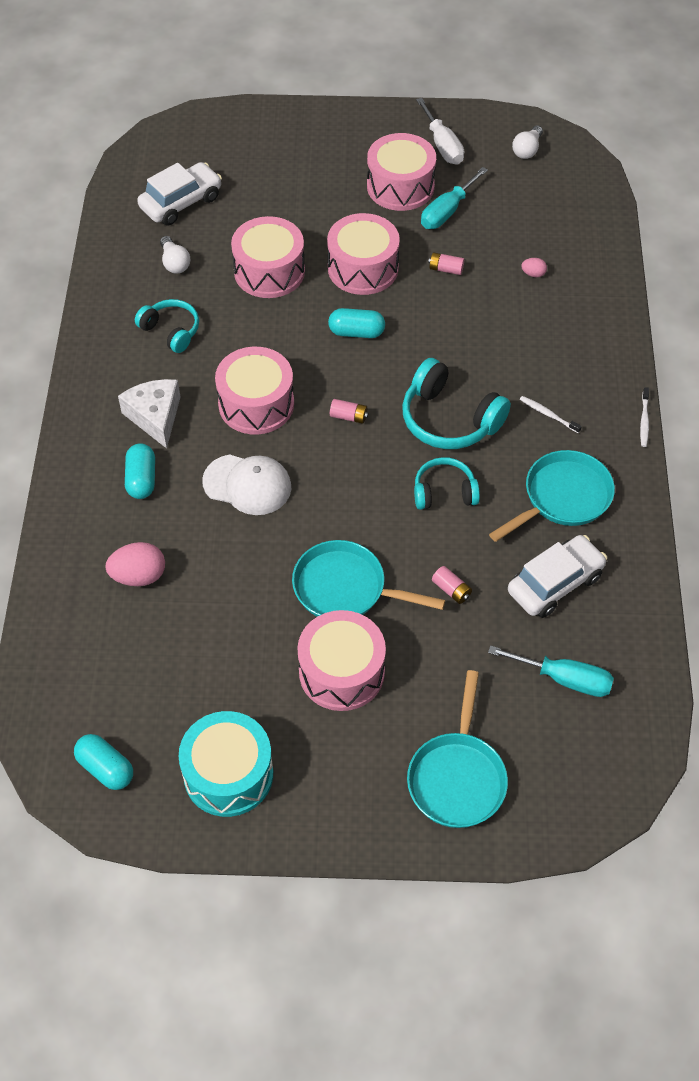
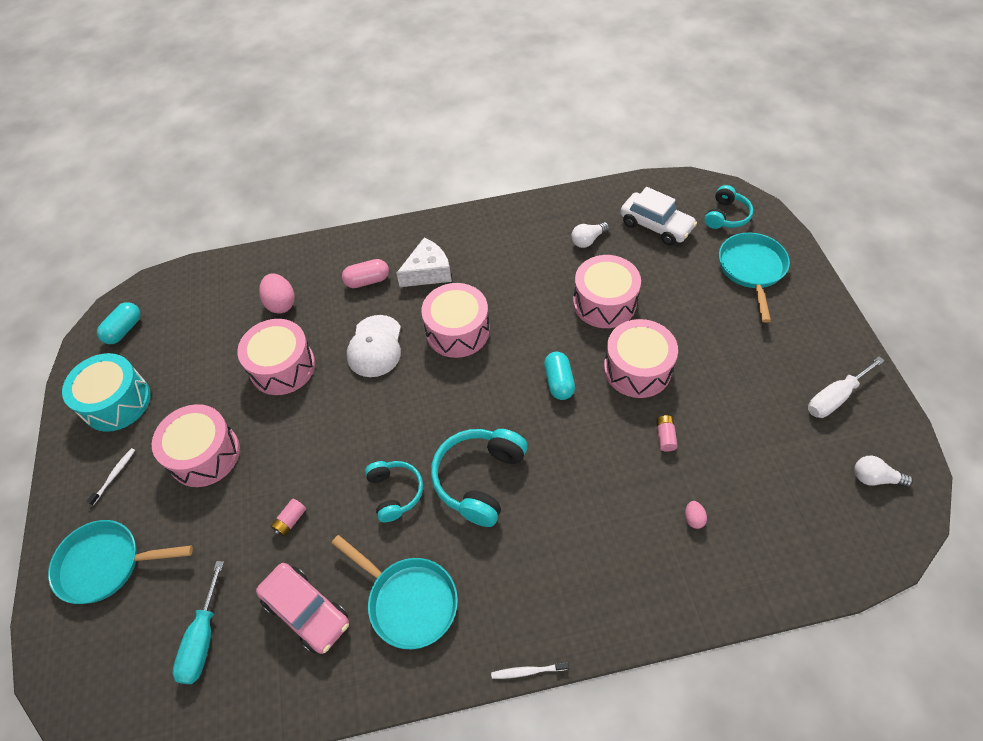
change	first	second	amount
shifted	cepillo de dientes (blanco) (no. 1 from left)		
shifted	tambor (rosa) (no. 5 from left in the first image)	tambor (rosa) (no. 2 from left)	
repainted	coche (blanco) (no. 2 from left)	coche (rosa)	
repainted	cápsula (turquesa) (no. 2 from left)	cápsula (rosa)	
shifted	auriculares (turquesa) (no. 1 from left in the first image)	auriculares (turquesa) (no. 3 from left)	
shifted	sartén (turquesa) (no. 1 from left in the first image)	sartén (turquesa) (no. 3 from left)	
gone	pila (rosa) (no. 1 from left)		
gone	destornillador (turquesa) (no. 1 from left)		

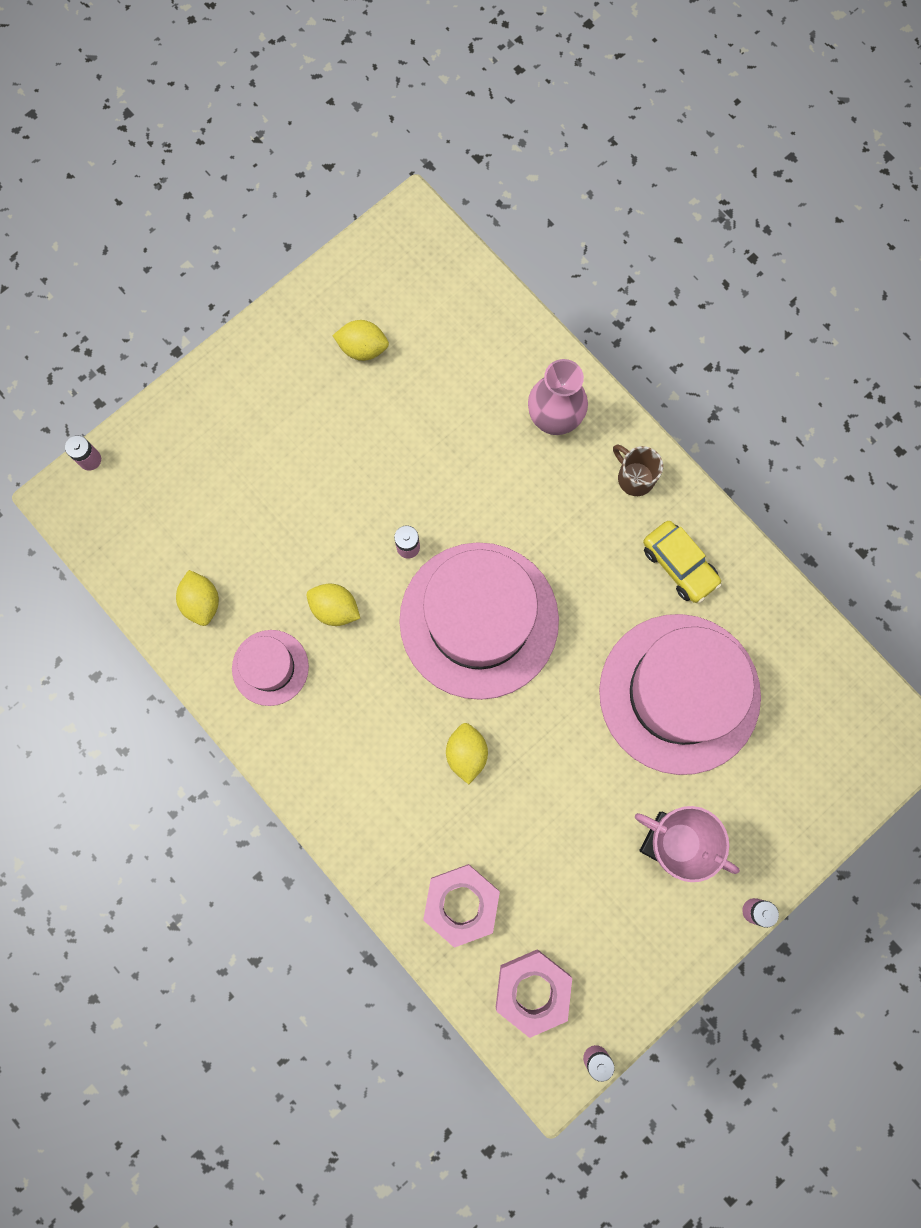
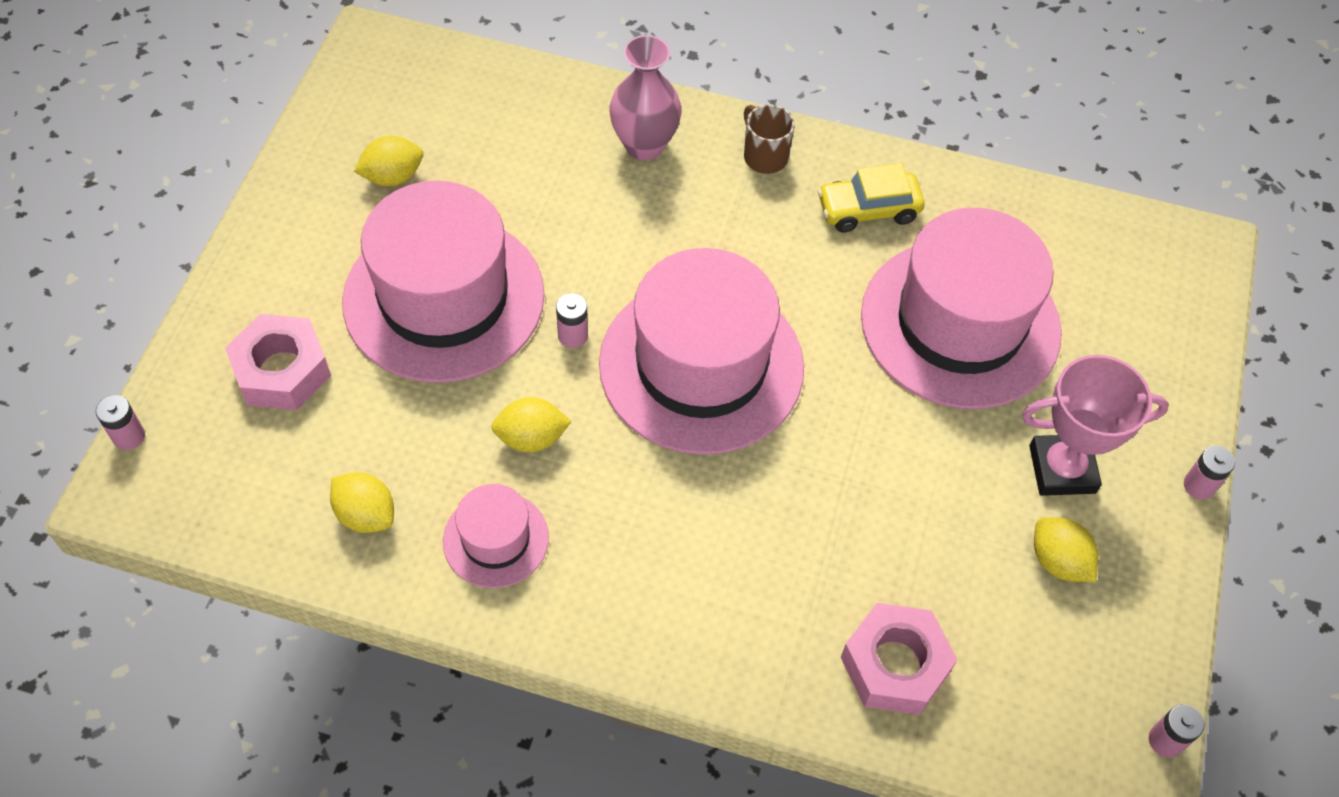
change	first	second	amount
shifted	tuerca (rosa) (no. 2 from left in the first image)	tuerca (rosa) (no. 1 from left)	
new		sombrero (rosa) (no. 1 from left)	
rotated	taza (marrón)		45 degrees clockwise
rotated	coche (amarillo)		150 degrees clockwise
shifted	limón (amarillo) (no. 4 from left)		

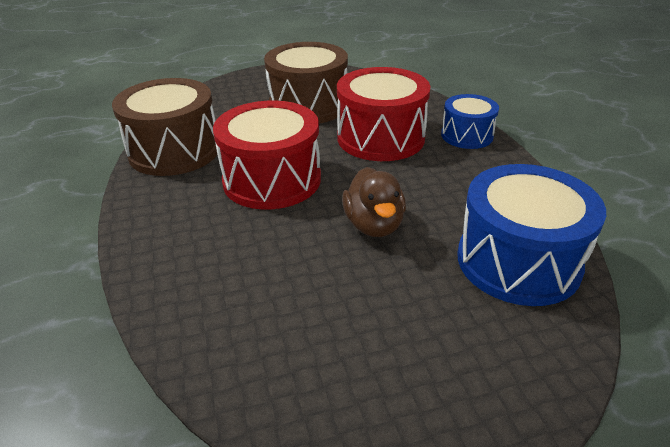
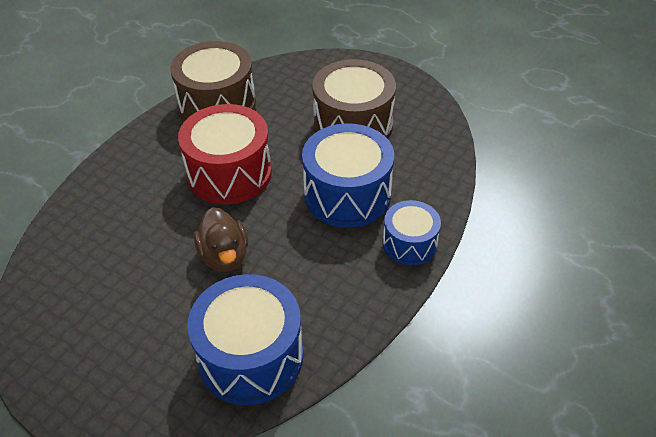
change	first	second	amount
rotated	pato (marrón)		60 degrees counterclockwise
repainted	tambor (rojo) (no. 2 from left)	tambor (azul) (no. 2 from left)	

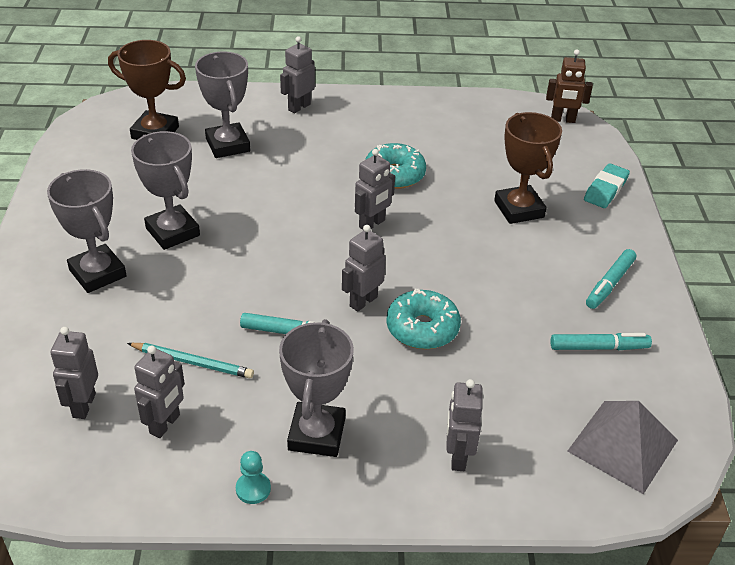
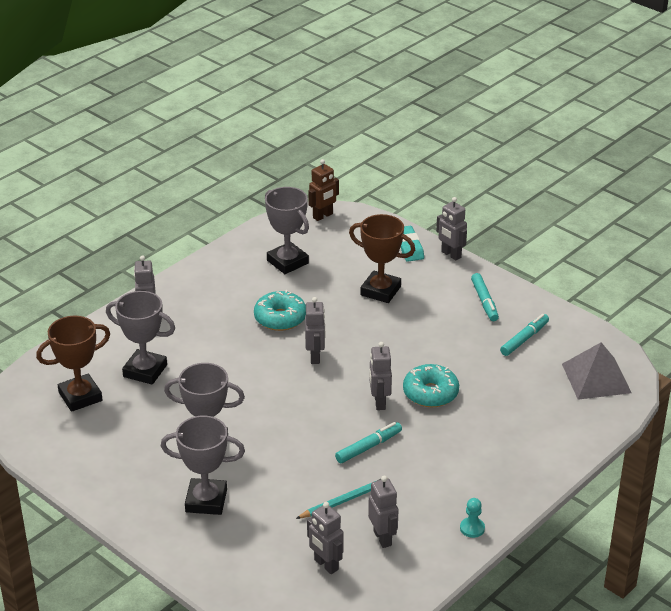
change	first	second	amount
shifted	trofeo (gris) (no. 4 from left)		
shifted	robot (gris) (no. 6 from left)		

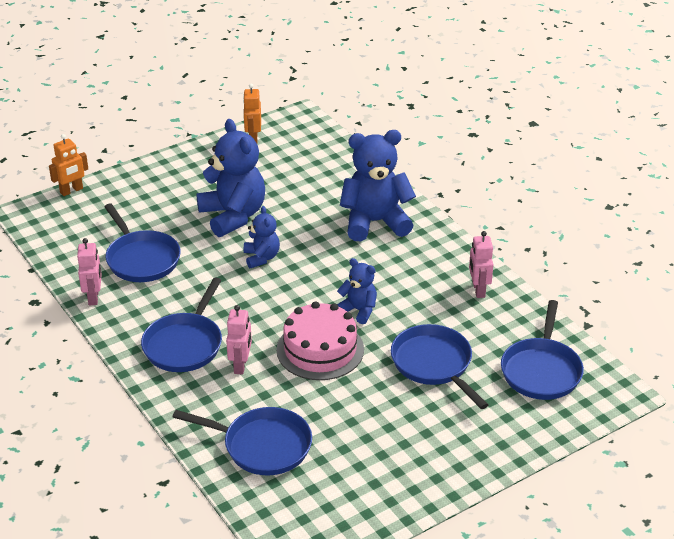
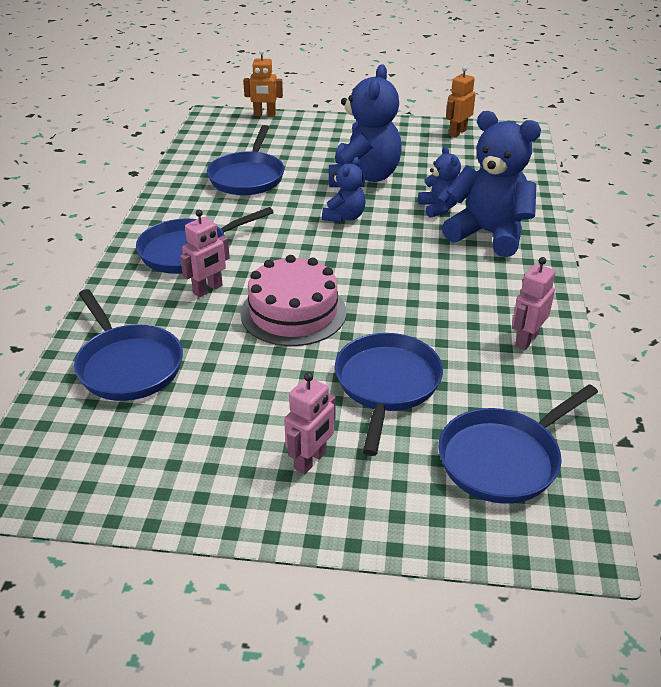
change	first	second	amount
shifted	robot (rosa) (no. 1 from left in the first image)	robot (rosa) (no. 2 from left)	
shifted	osito (azul) (no. 3 from left)		

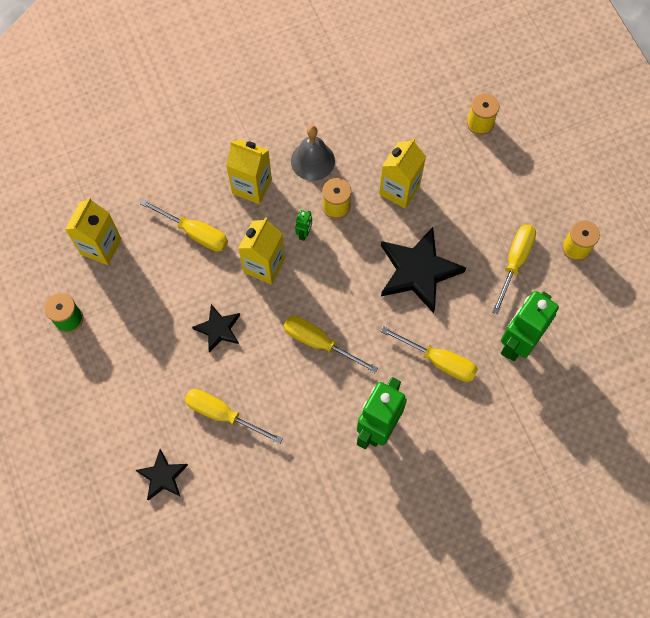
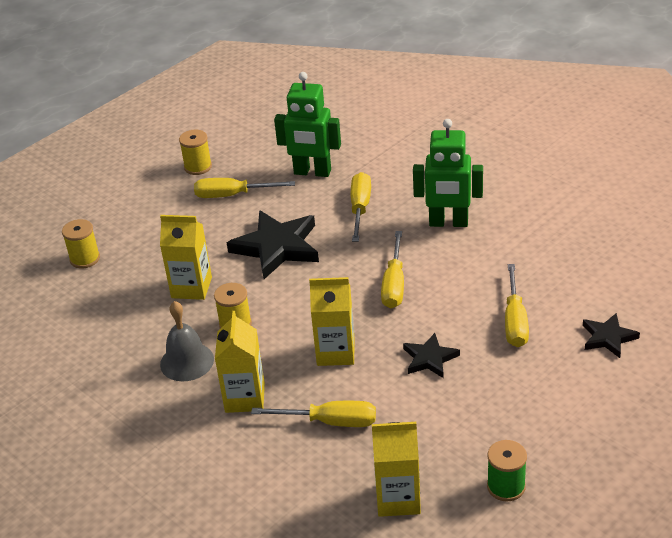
change	first	second	amount
rotated	destornillador (amarillo) (no. 1 from left in the first image)	destornillador (amarillo) (no. 2 from left)	90 degrees clockwise
gone	robot (verde) (no. 1 from left)		

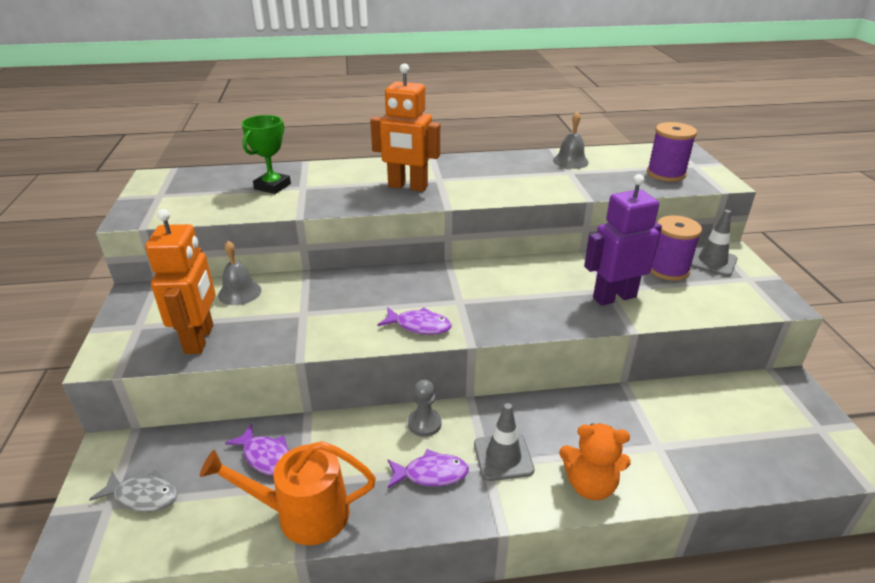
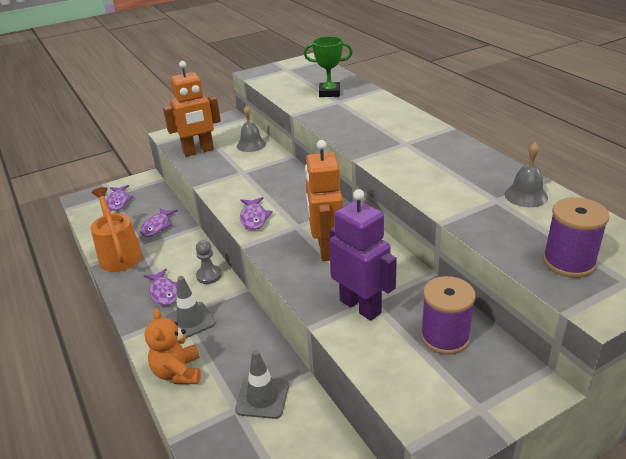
change	first	second	amount
repainted	pez (gris)	pez (morado) (no. 1 from left)	
shifted	cono de tráfico (gris) (no. 2 from left)		
shifted	robot (naranja) (no. 2 from left)		

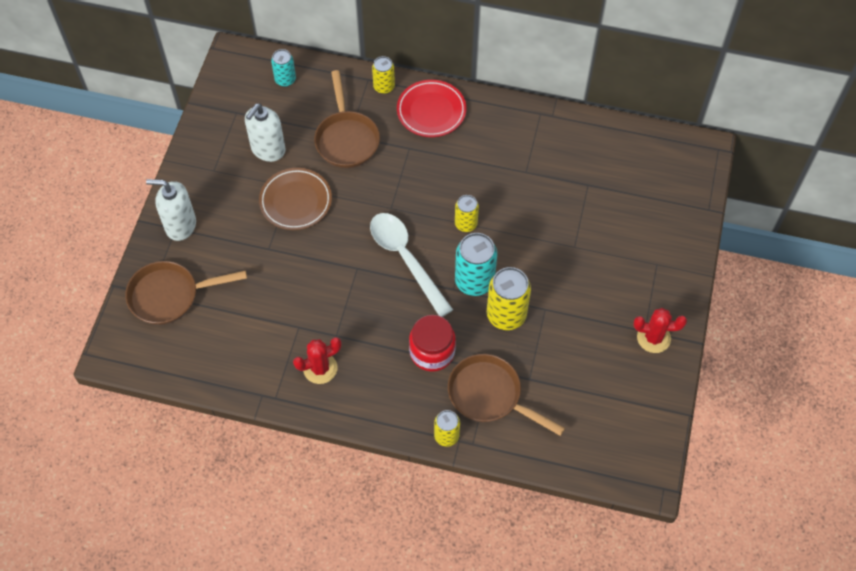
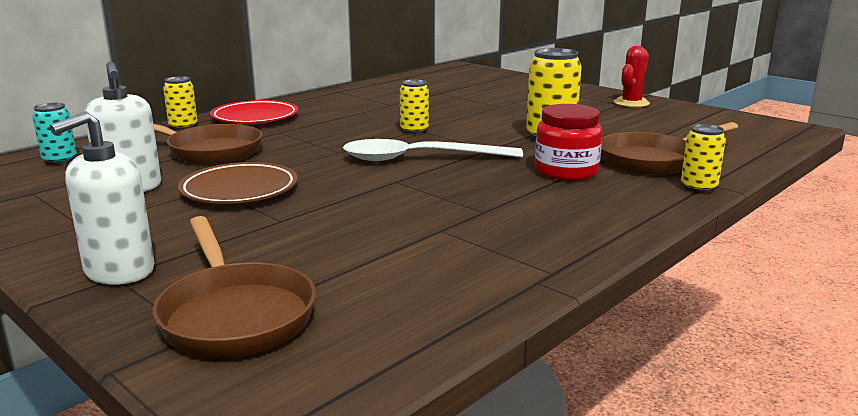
change	first	second	amount
rotated	sartén (marrón) (no. 1 from left in the first image)	sartén (marrón) (no. 2 from left)	45 degrees counterclockwise
gone	cactus (rojo) (no. 1 from left)		
gone	lata (turquesa) (no. 2 from left)		

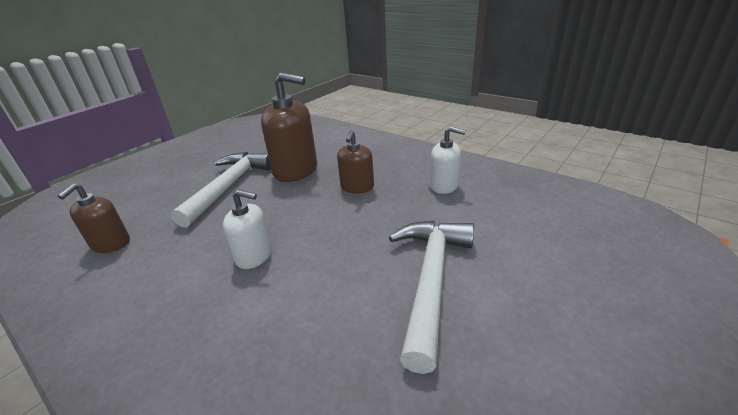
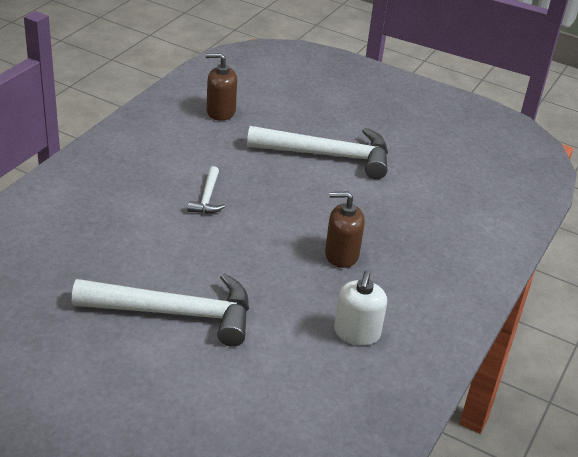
change	first	second	amount
swapped	dispensador de jabón (blanco) (no. 1 from left)	martillo (blanco) (no. 2 from left)	
gone	dispensador de jabón (marrón) (no. 2 from left)		

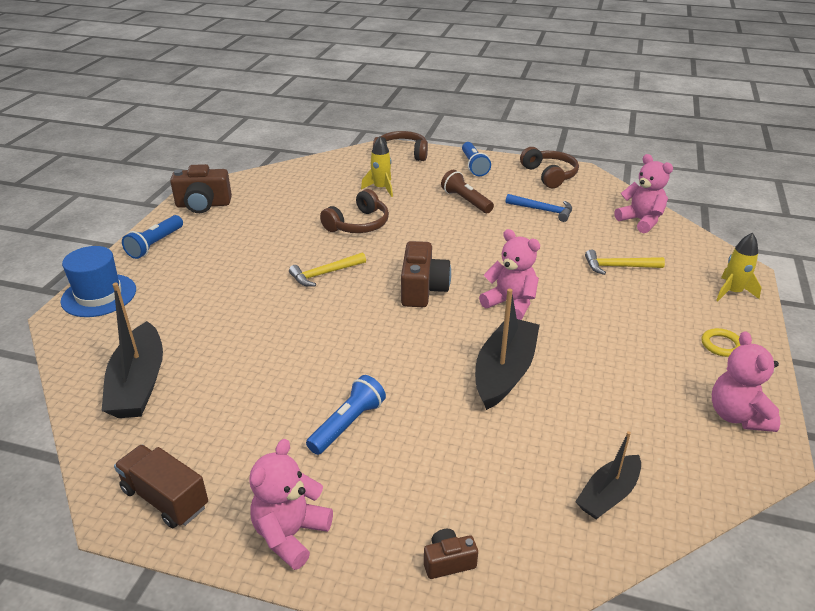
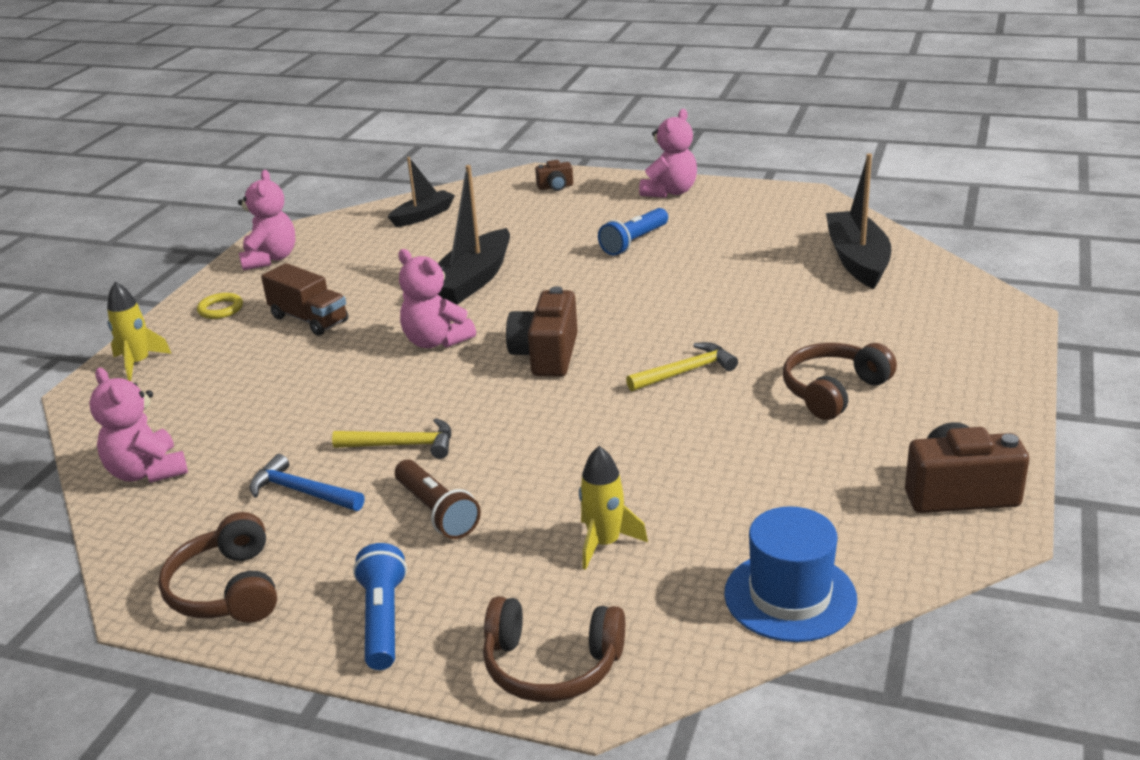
change	first	second	amount
shifted	camión (marrón)		
shifted	martillo (amarillo) (no. 2 from left in the first image)	martillo (amarillo) (no. 1 from left)	
shifted	sombrero (azul)		
shifted	auriculares (marrón) (no. 1 from left in the first image)	auriculares (marrón) (no. 3 from left)	
gone	lámpara de mano (azul) (no. 1 from left)		

